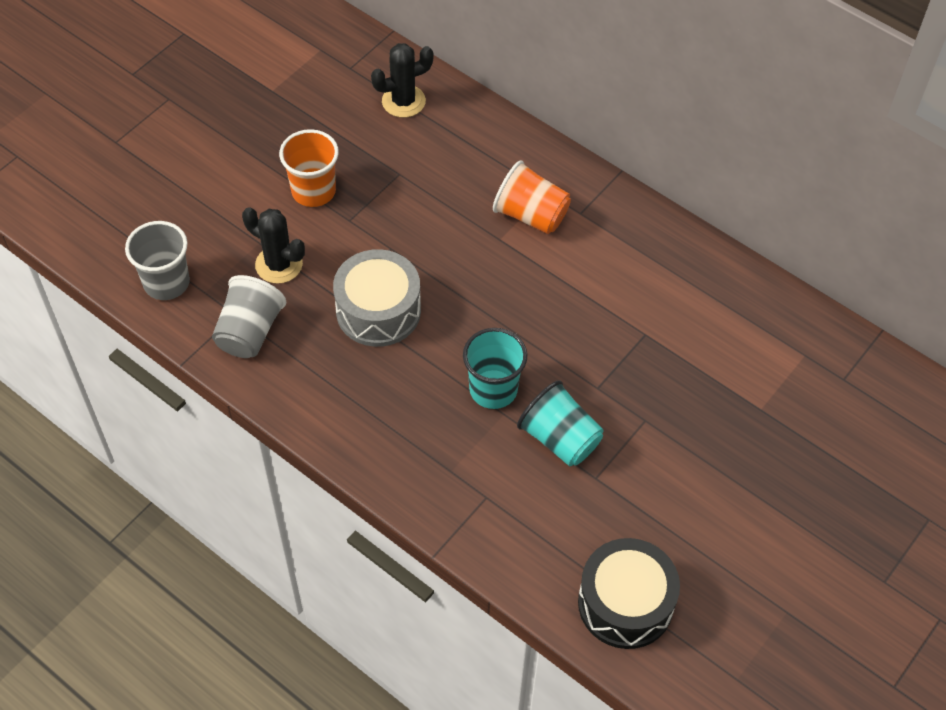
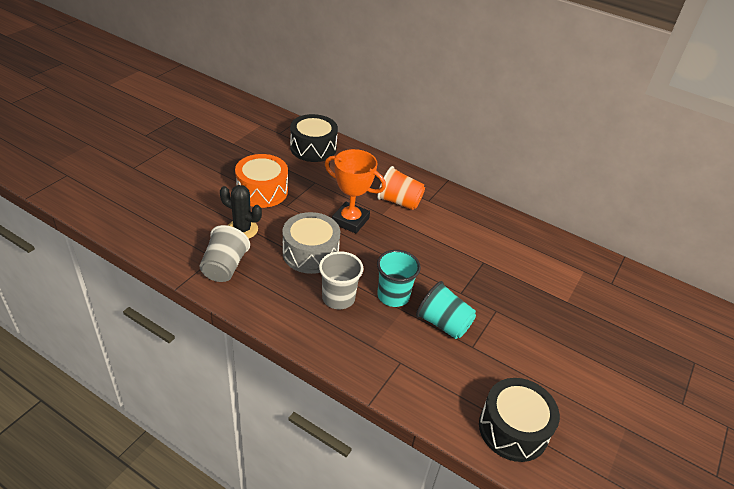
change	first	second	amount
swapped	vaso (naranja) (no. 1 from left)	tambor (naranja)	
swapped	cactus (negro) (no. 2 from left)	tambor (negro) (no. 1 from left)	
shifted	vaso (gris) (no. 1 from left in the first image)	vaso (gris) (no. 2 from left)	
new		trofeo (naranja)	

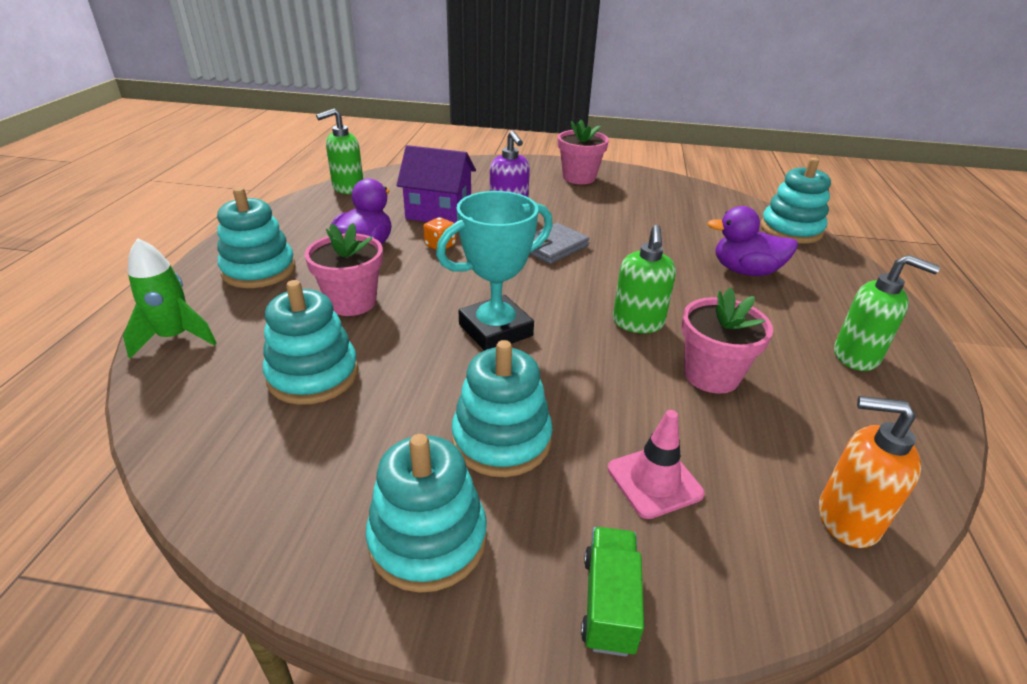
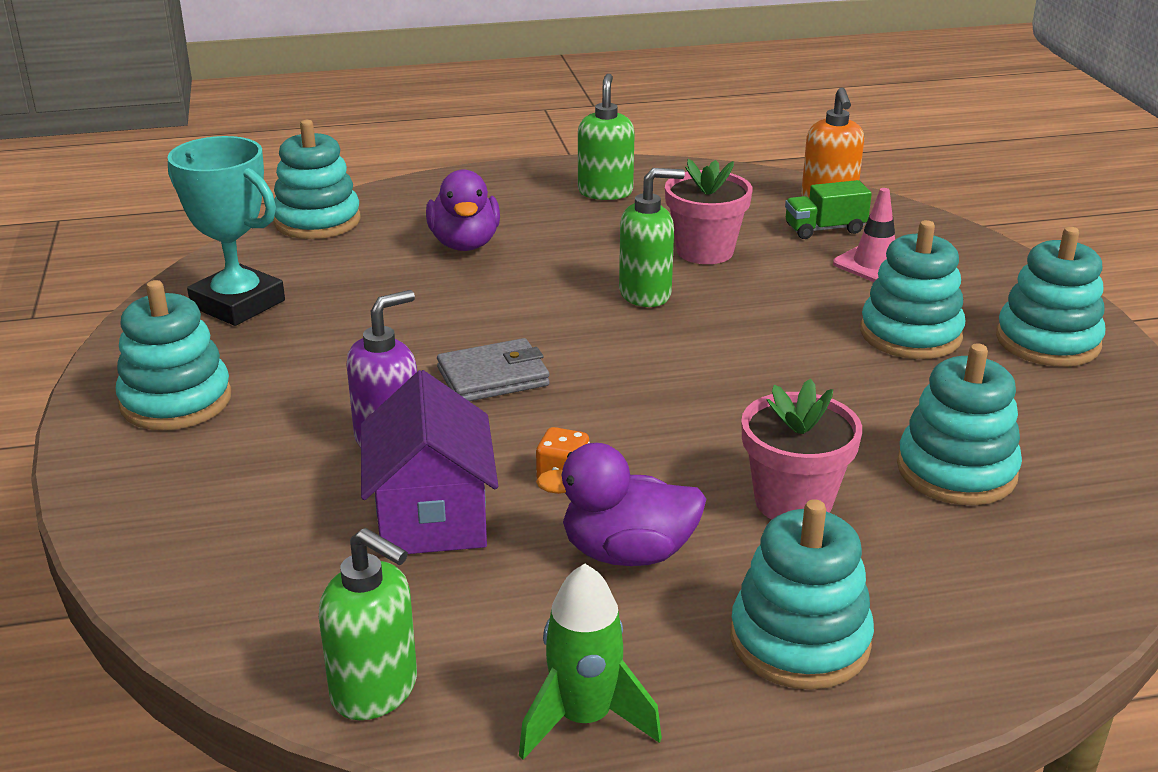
change	first	second	amount
swapped	maceta (rosa) (no. 2 from left)	juguete apilable (turquesa) (no. 1 from left)	
shifted	trofeo (turquesa)		
rotated	cartera (gris)		45 degrees counterclockwise
shifted	cohete (verde)		
shifted	camión (verde)		

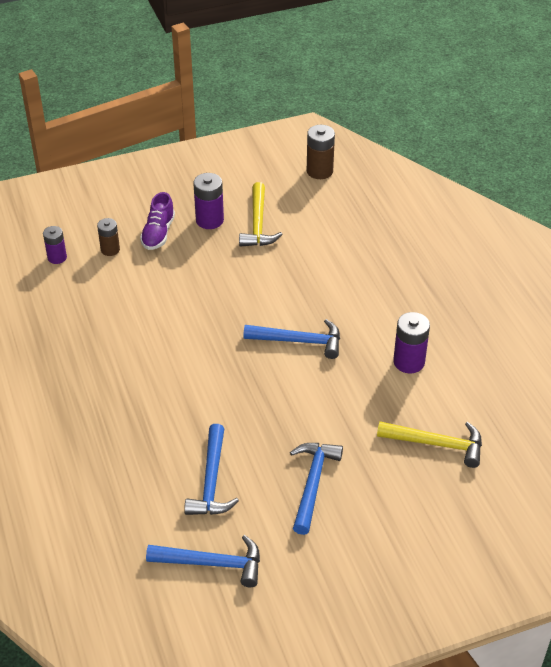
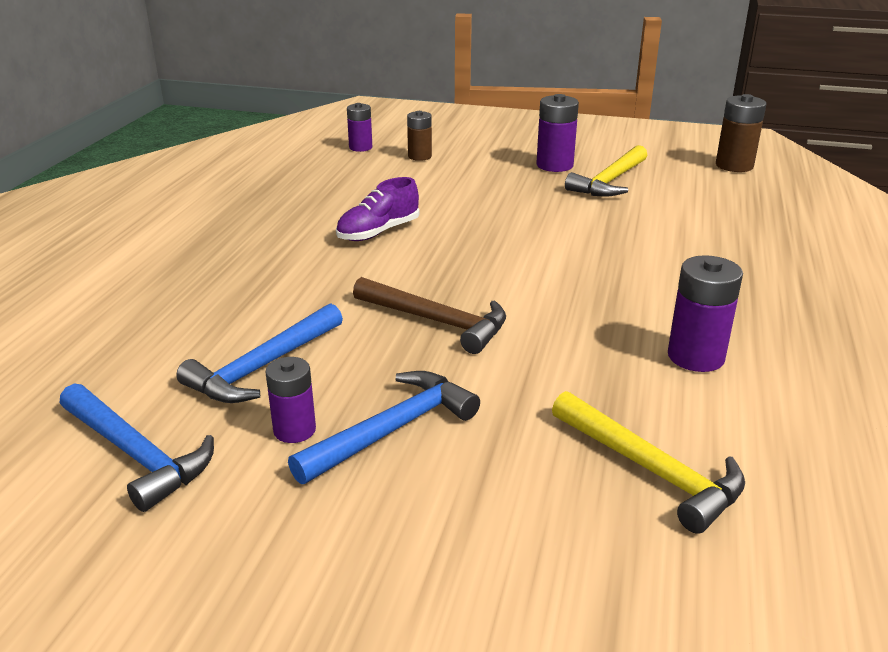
change	first	second	amount
new		pila (morado) (no. 1 from left)	
shifted	zapato (morado)		
new		martillo (marrón)	
gone	martillo (azul) (no. 3 from left)		

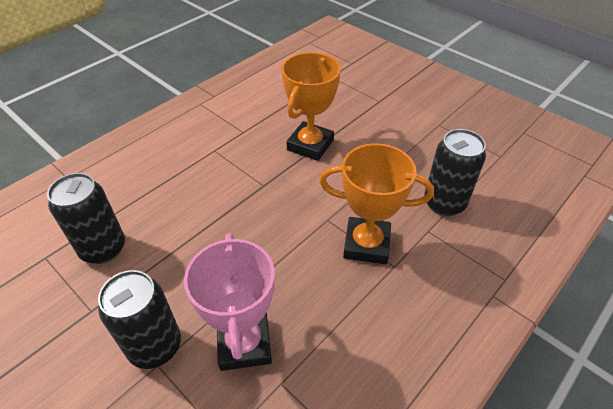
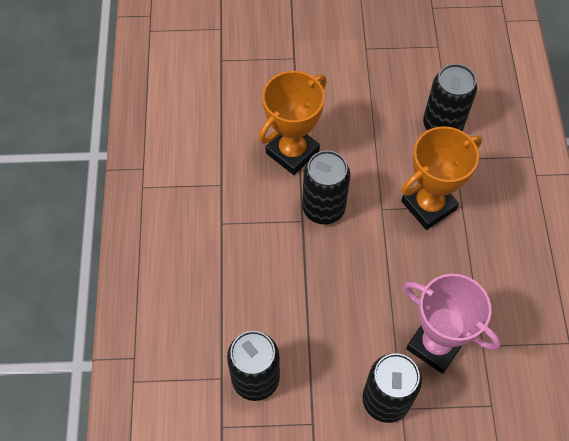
change	first	second	amount
rotated	trofeo (naranja) (no. 1 from left)		60 degrees clockwise
new		lata (negro) (no. 2 from left)	

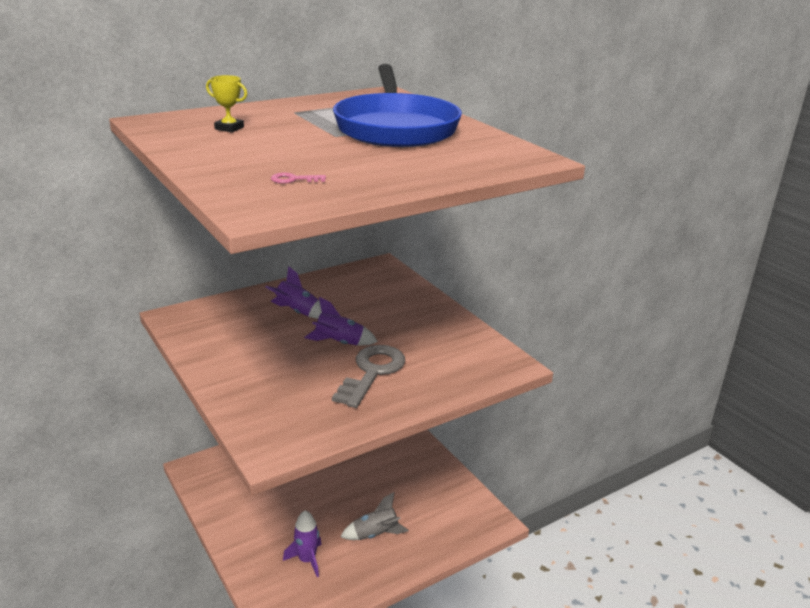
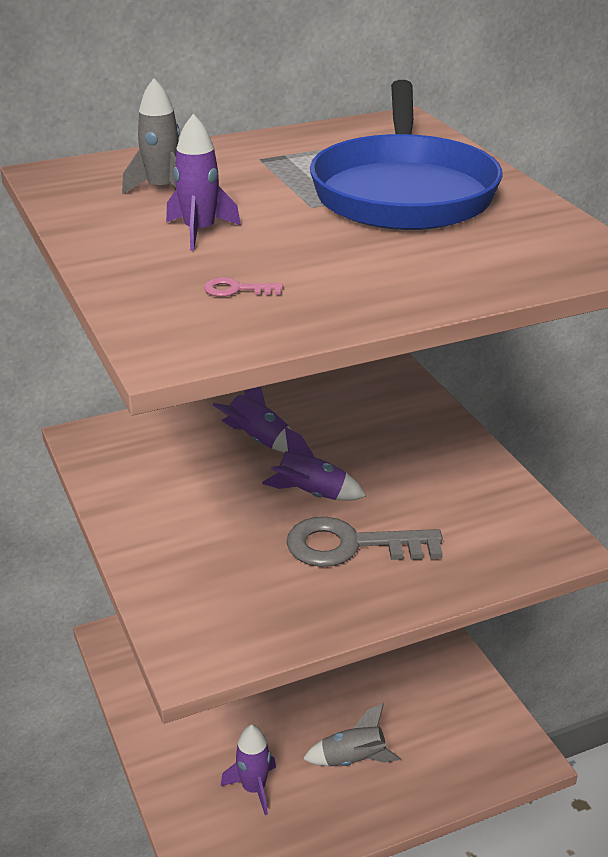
change	first	second	amount
swapped	trofeo (amarillo)	cohete (gris) (no. 1 from left)	
new		cohete (morado) (no. 1 from left)	
rotated	llave (gris)		120 degrees counterclockwise

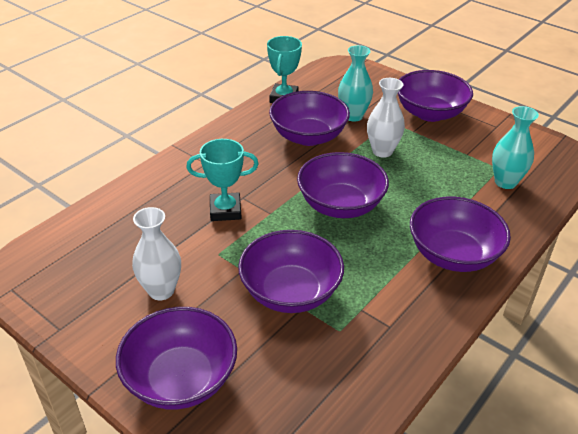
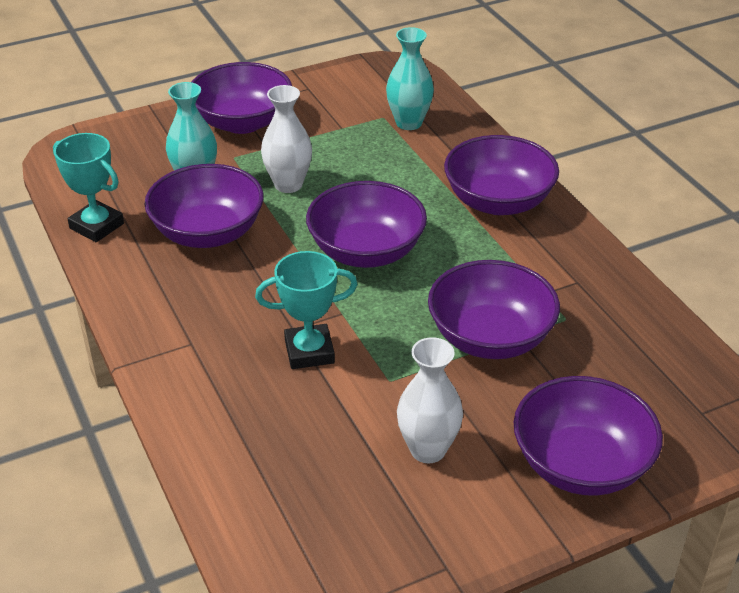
change	first	second	amount
rotated	trofeo (turquesa) (no. 1 from left in the first image)	trofeo (turquesa) (no. 2 from left)	60 degrees clockwise

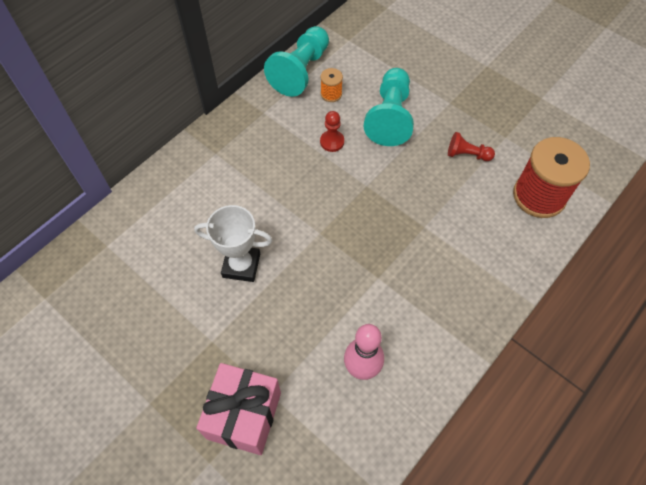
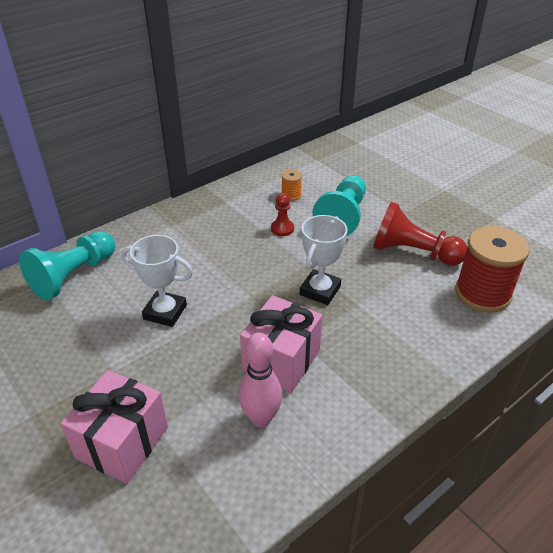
change	first	second	amount
shifted	peón (turquesa) (no. 1 from left)		
new		regalo (rosa) (no. 2 from left)	
new		trofeo (blanco) (no. 2 from left)	
scaled	peón (rojo) (no. 2 from left)		x1.97

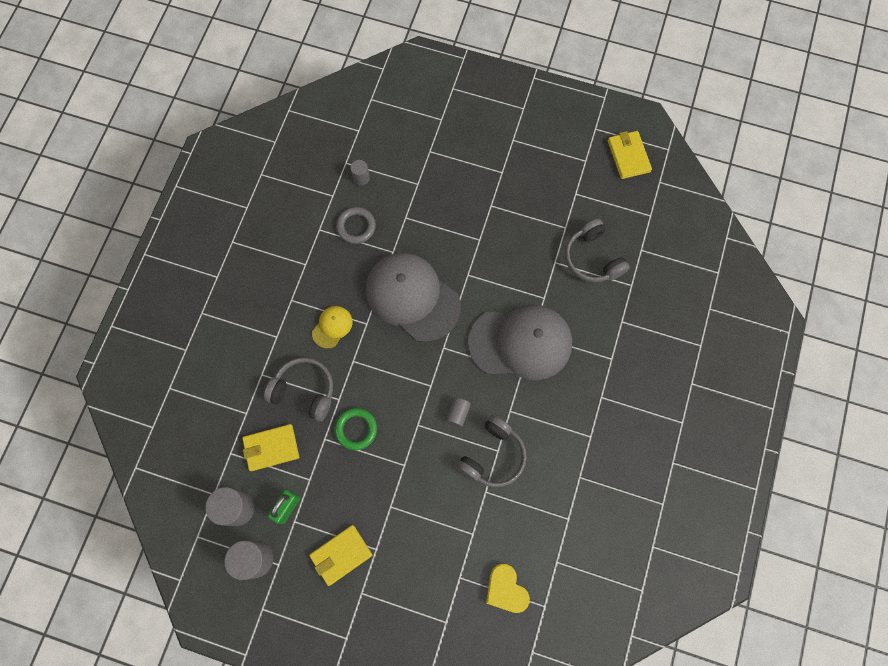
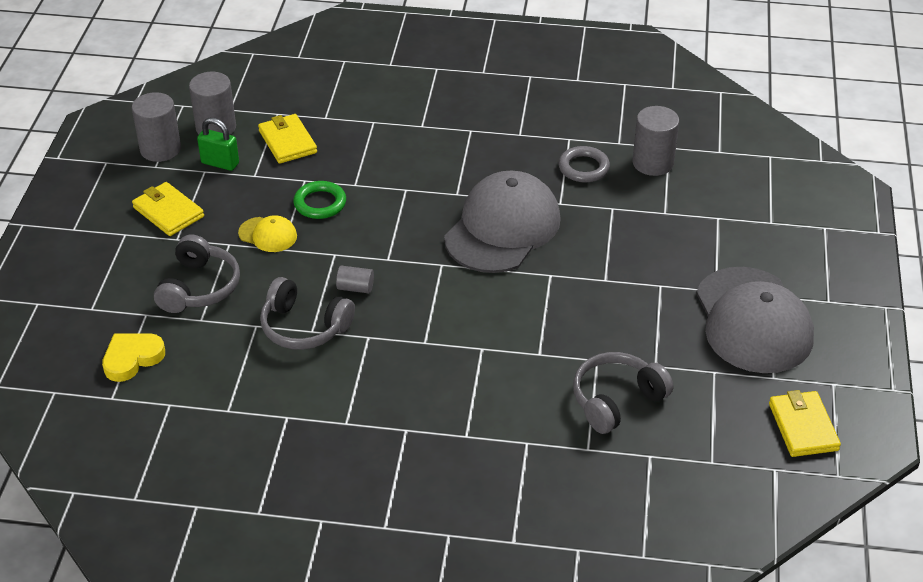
change	first	second	amount
shifted	auriculares (gris) (no. 1 from left)		
shifted	gorra (amarillo)		
scaled	cilindro (gris) (no. 3 from left in the first image)	cilindro (gris) (no. 4 from left)	x1.87
shifted	gorra (gris) (no. 2 from left)		
rotated	cartera (amarillo) (no. 3 from left)		75 degrees counterclockwise

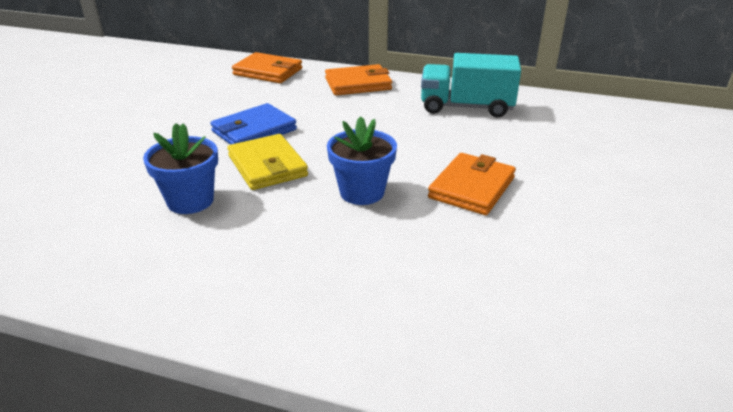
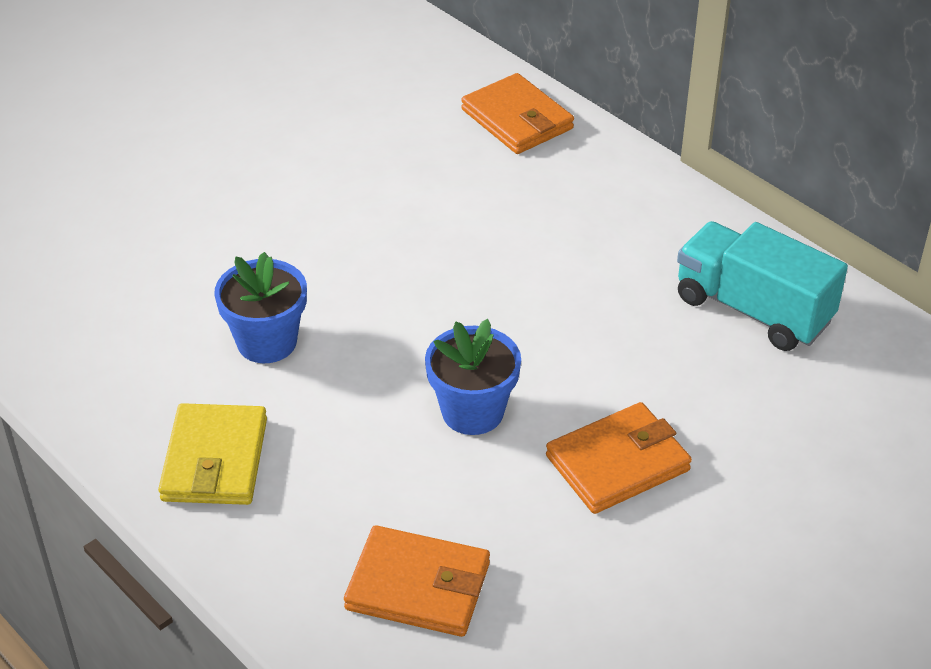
change	first	second	amount
shifted	cartera (amarillo)		
shifted	cartera (naranja) (no. 2 from left in the first image)	cartera (naranja) (no. 1 from left)	
gone	cartera (azul)		

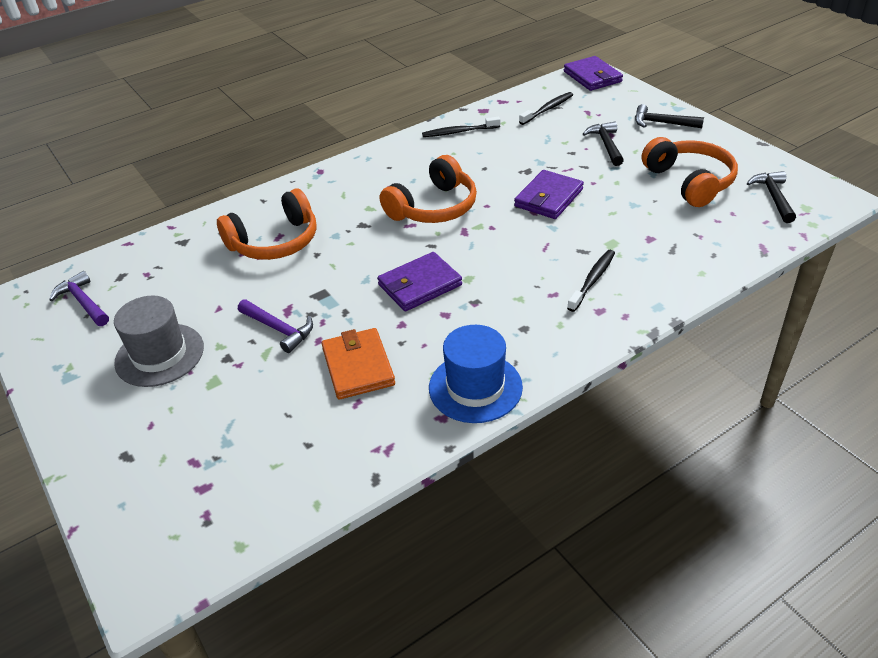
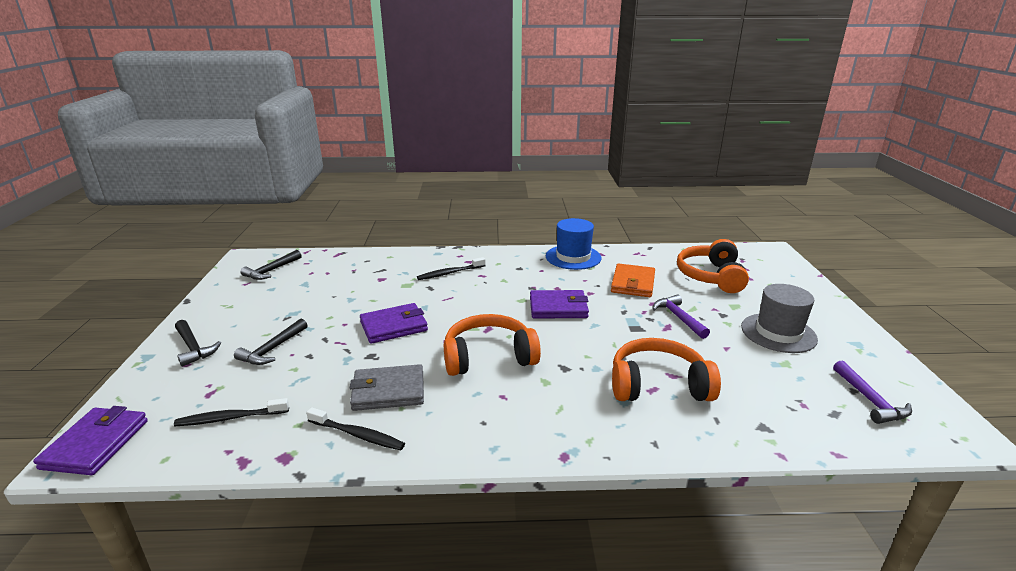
change	first	second	amount
new		cartera (gris)	
shifted	auriculares (naranja) (no. 3 from left)		

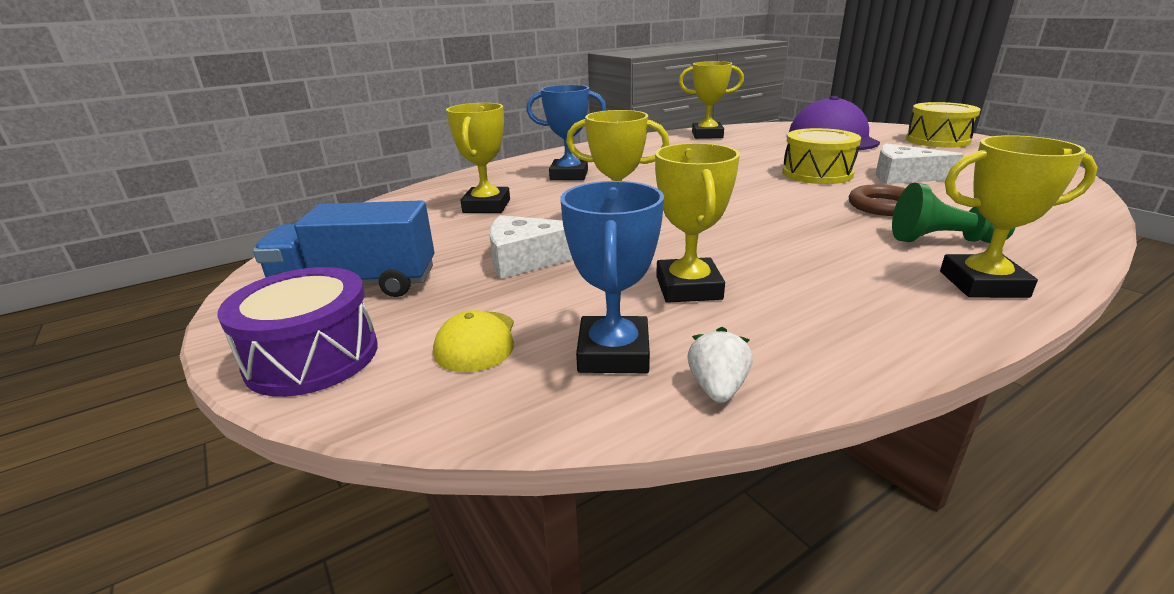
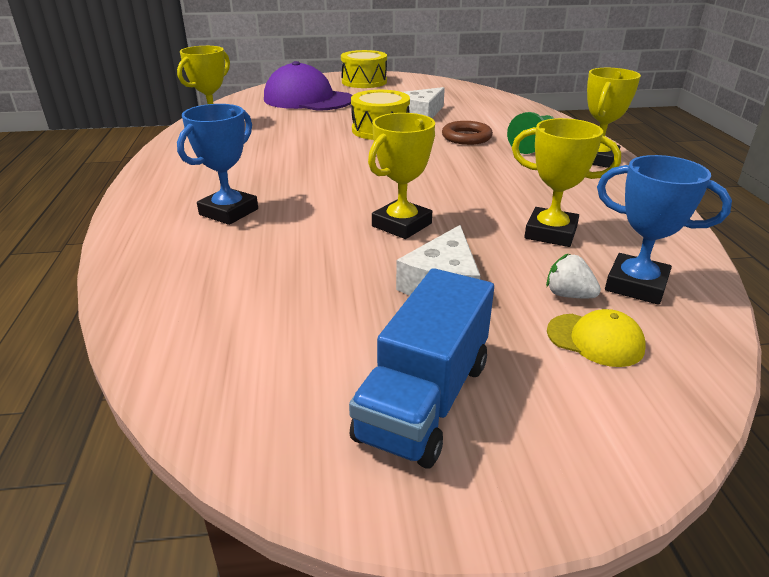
change	first	second	amount
shifted	fresa (blanco)		
gone	tambor (morado)		
gone	trofeo (amarillo) (no. 1 from left)		

